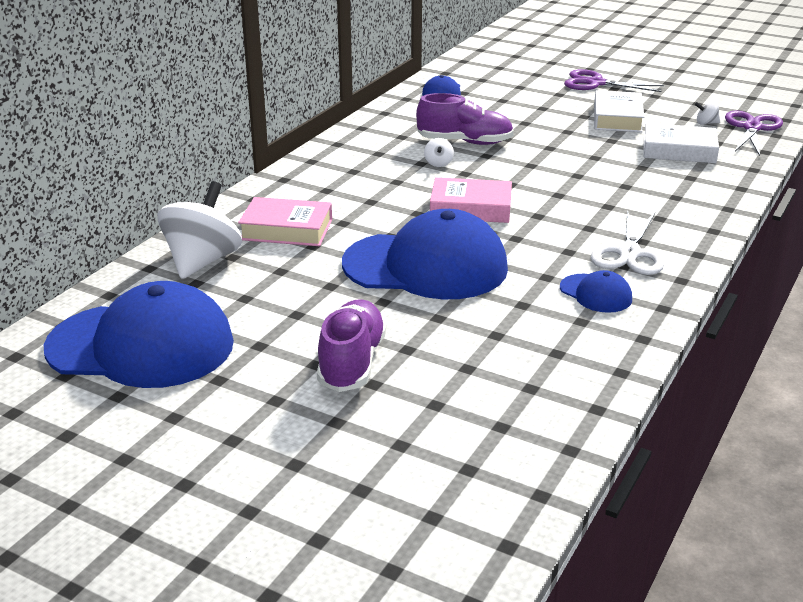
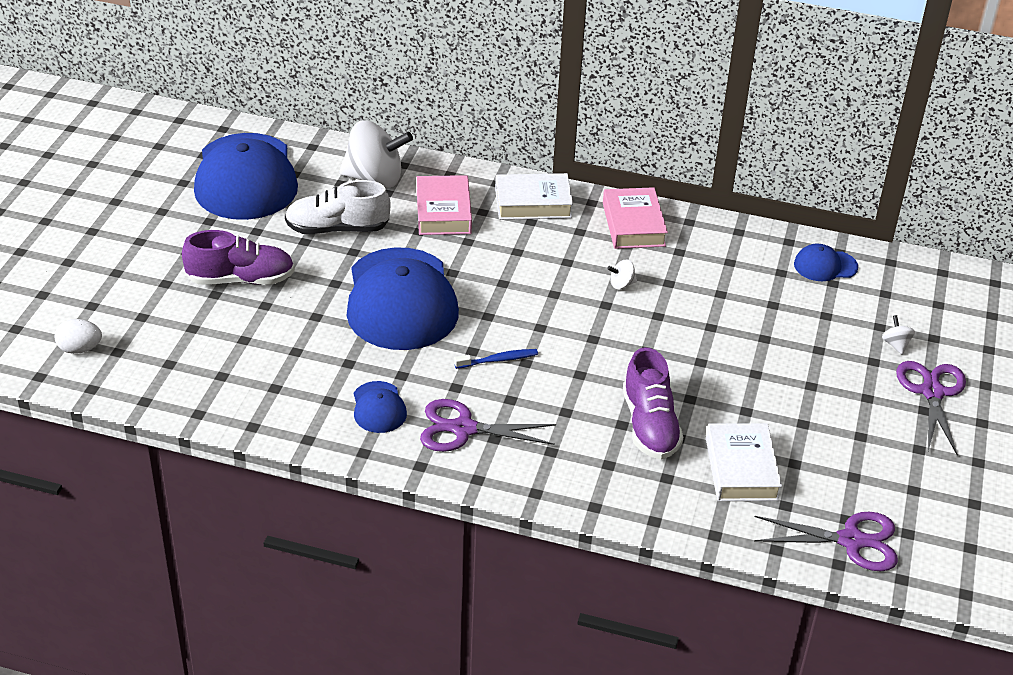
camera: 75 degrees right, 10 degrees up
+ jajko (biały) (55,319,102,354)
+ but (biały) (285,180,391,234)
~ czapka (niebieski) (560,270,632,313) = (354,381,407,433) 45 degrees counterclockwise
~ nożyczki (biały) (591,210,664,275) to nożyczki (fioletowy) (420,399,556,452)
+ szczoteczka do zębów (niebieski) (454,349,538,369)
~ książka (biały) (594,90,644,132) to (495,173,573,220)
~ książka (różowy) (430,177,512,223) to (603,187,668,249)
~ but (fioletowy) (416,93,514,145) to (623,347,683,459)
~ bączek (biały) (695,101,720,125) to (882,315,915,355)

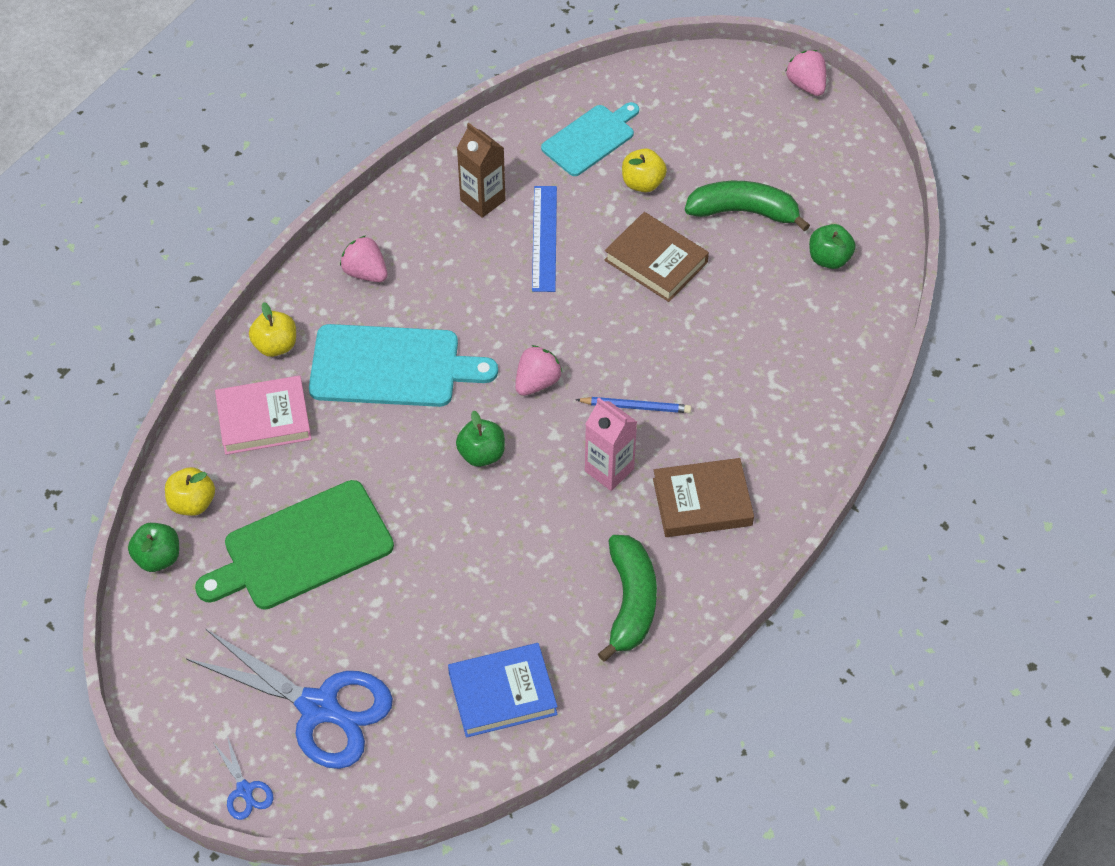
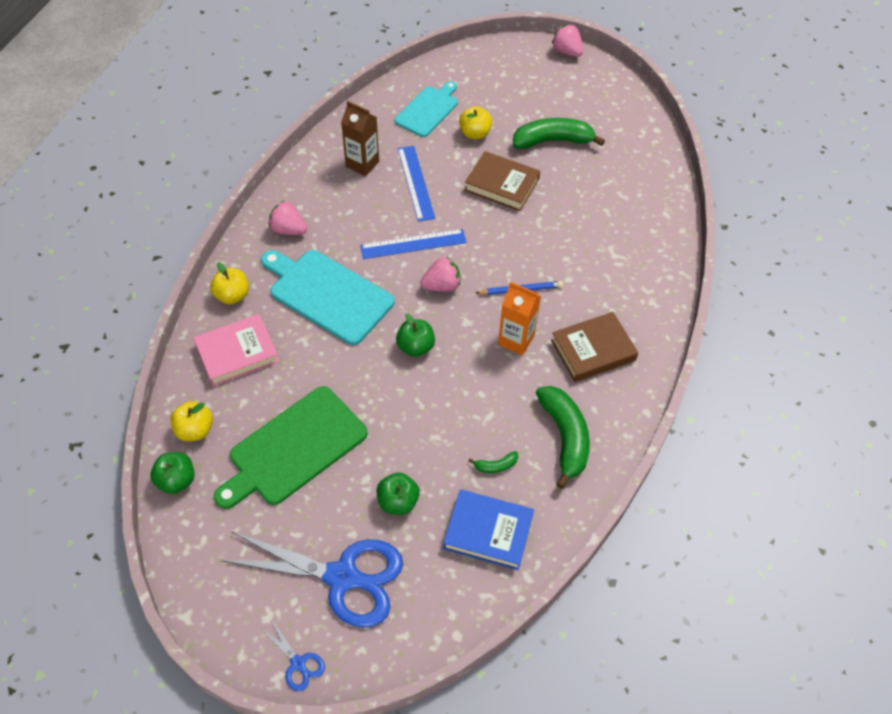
camera: 15 degrees left, 0 degrees up
~ deska do krojenia (turkusowy) (309,324,498,407) = (261,250,395,345) 135 degrees counterclockwise
+ linijka (niebieski) (360,229,467,259)
~ jabłko (zielony) (809,224,856,269) to (377,472,420,515)
~ truskawka (różowy) (515,345,562,396) = (420,257,461,292) 45 degrees clockwise
~ książka (niebieski) (448,643,558,738) = (443,489,534,570) 45 degrees clockwise
+ banan (zielony) (468,451,518,473)
~ karton mleka (różowy) (585,398,637,491) to karton mleka (pomarańczowy) (498,282,541,355)

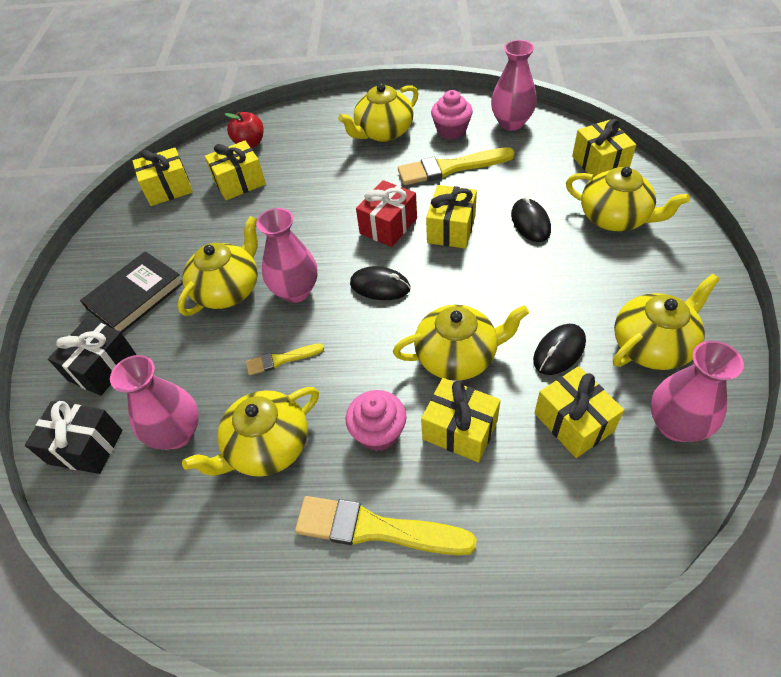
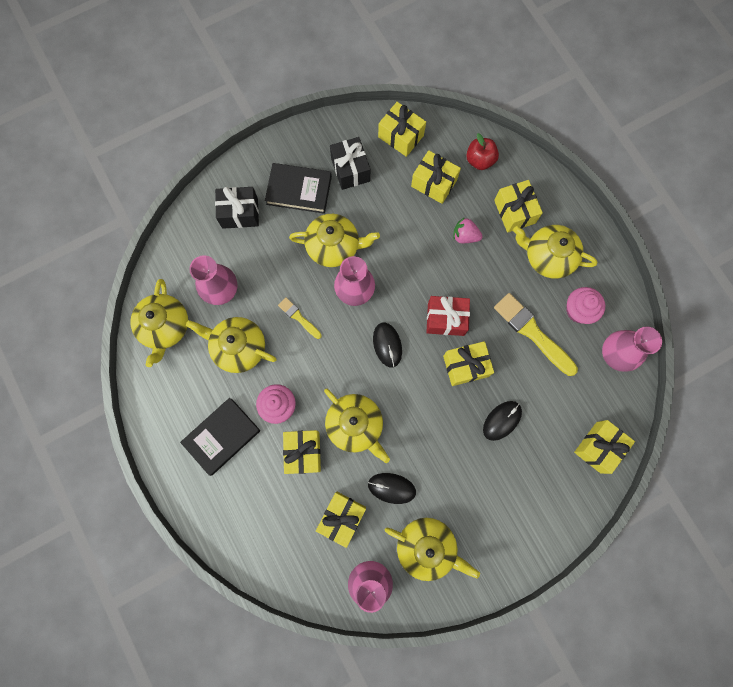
camera: 55 degrees right, 25 degrees up
~ imbryk (żółty) (566,167,690,231) to (130,279,188,367)
~ pędzel (żółty) (295,496,477,555) to książka (czarny) (180,398,260,476)
~ prezent (czarny) (25,401,122,474) to (330,137,370,190)
+ truskawka (różowy) (453,217,483,243)
+ prezent (żółty) (494,180,543,233)

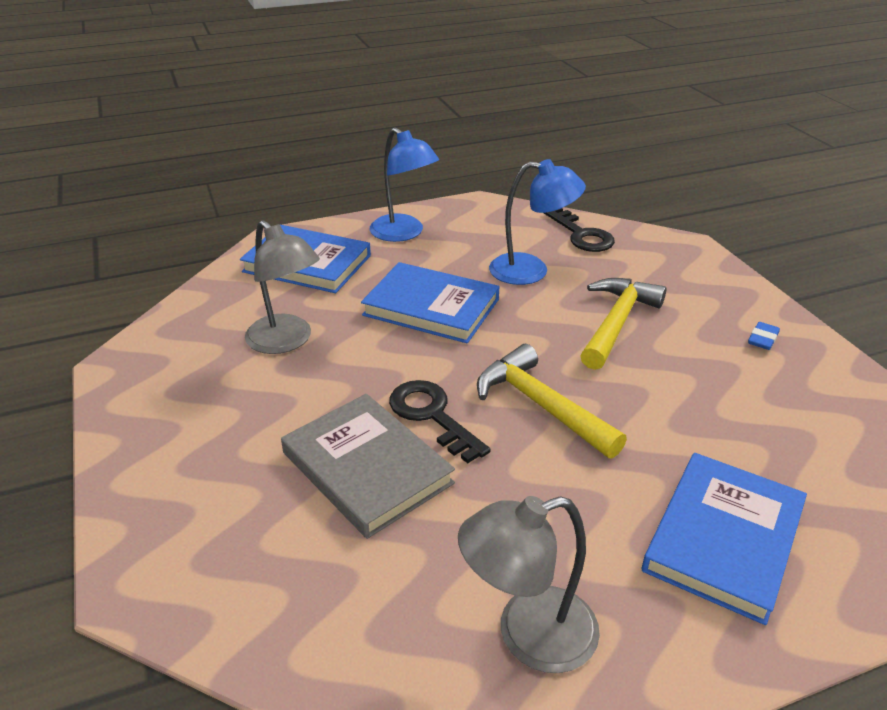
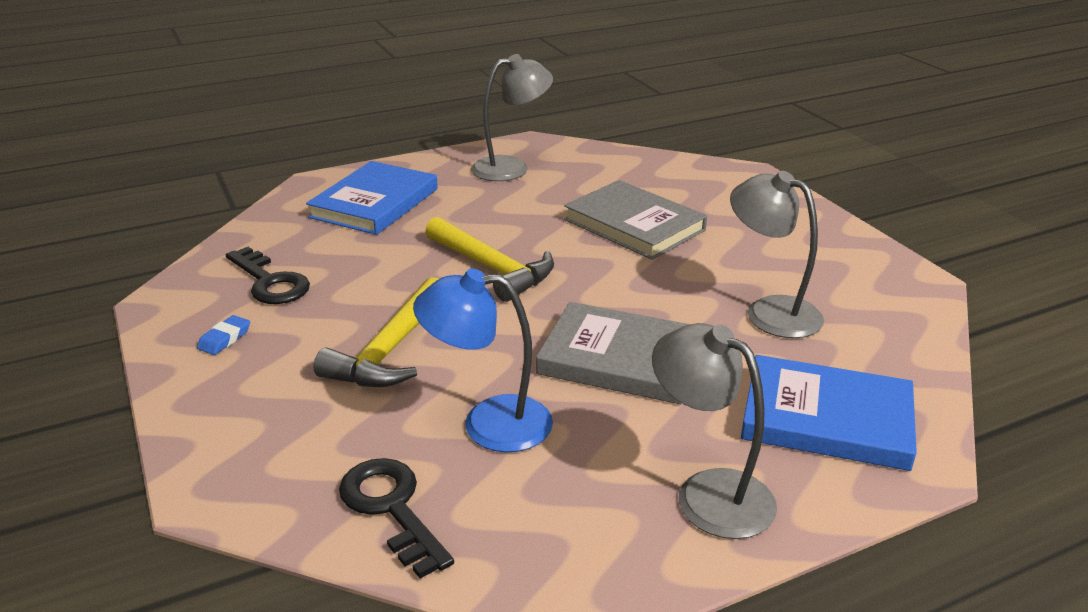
camera: 175 degrees right, 5 degrees down
~ klucz (czarny) (389,380,491,464) to (226,247,310,304)
~ książka (niebieski) (361,262,500,343) to książka (szary) (536,302,690,405)
~ lampka (niebieski) (370,127,439,242) to lampka (szary) (652,323,777,539)

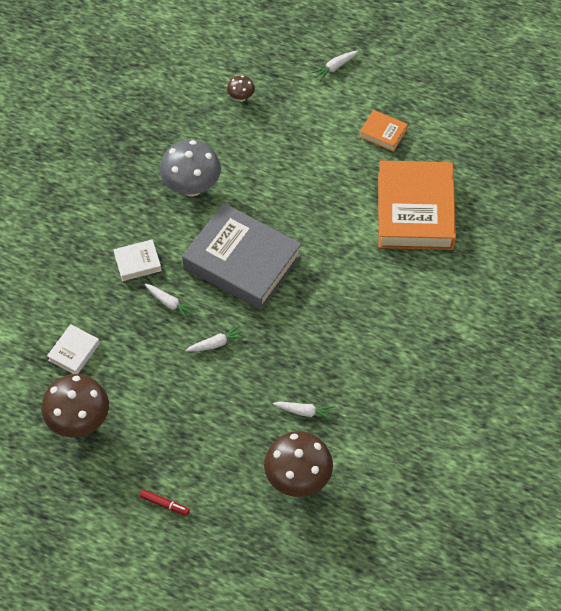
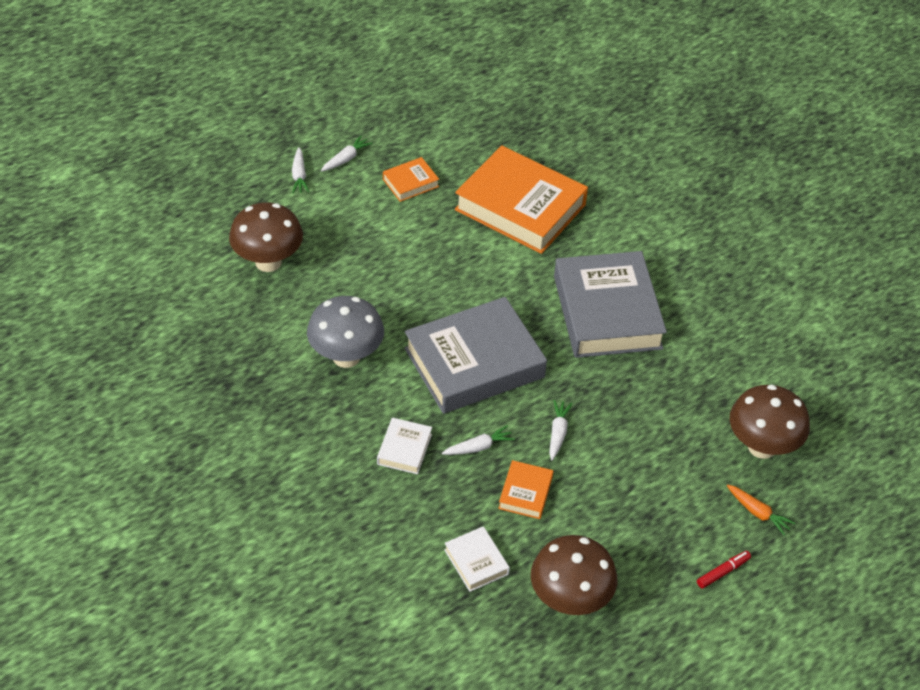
camera: 60 degrees left, 10 degrees down
~ grzyb (brązowy) (227,76,255,102) = (229,202,303,272) x2.10
~ marchewka (biały) (273,402,335,421) to (321,135,373,172)
+ książka (pomarańczowy) (498,460,553,519)
+ książka (szary) (554,251,667,358)
+ marchewka (pomarańczowy) (727,484,795,536)

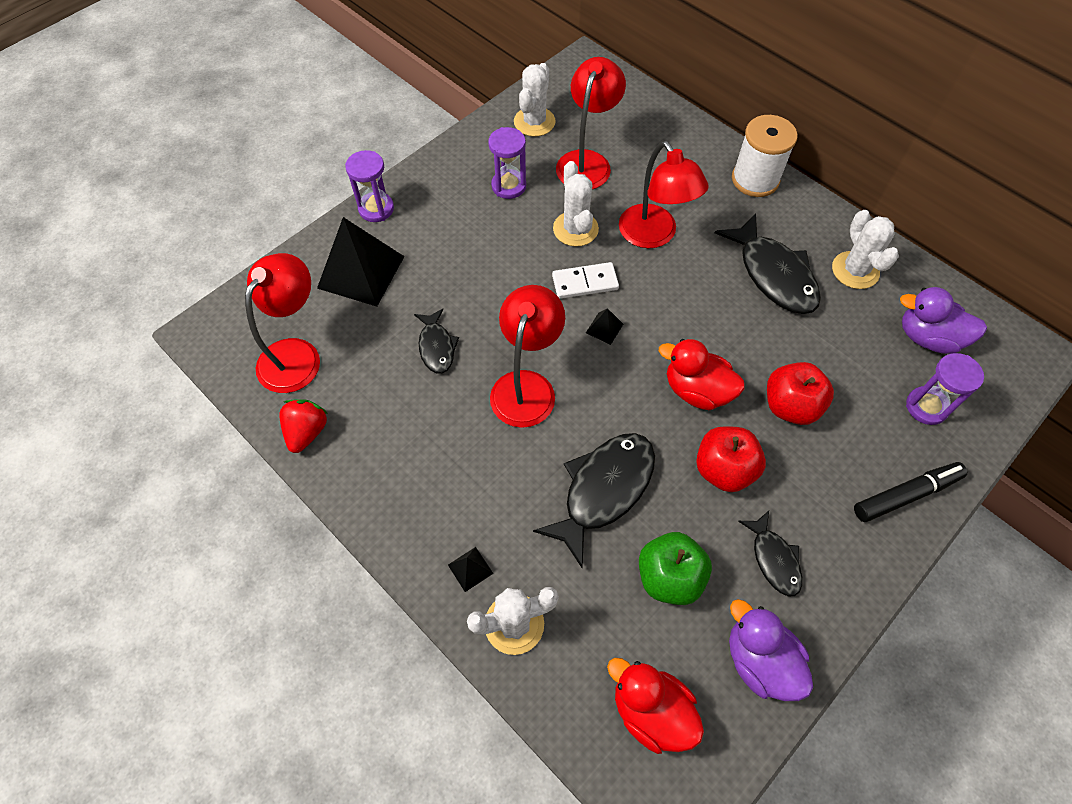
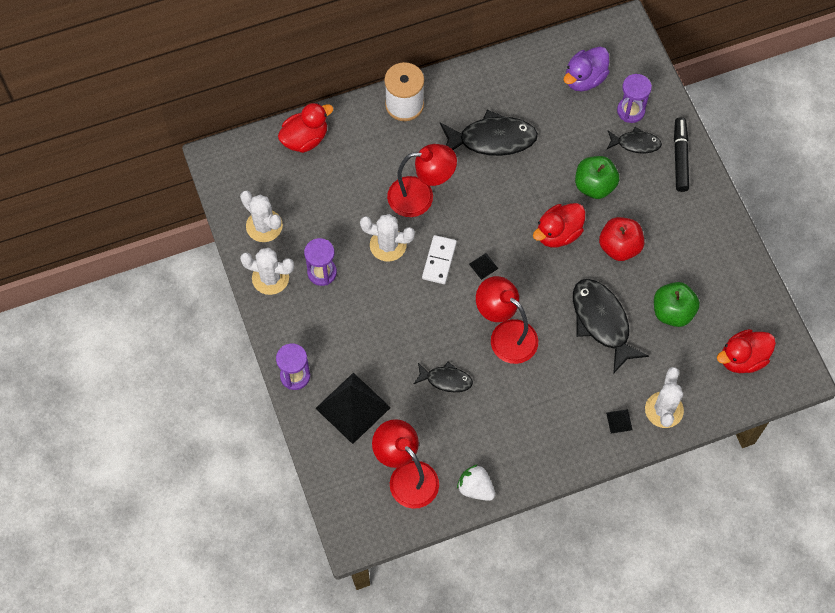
camera: 65 degrees left, 5 degrees up
~ kaktus (biały) (832,210,899,289) to (240,248,294,295)
+ kaczka (czerwony) (278,102,333,153)
~ truskawka (czerwony) (279,399,328,453) to truskawka (biały) (457,464,495,501)
~ jabłko (czerwony) (767,362,834,425) to jabłko (zielony) (575,156,619,199)
~ ryba (czarny) (738,511,802,597) to (606,127,662,153)
- lampka (czerwony) (556,57,626,189)
- kaczka (fioletowy) (729,599,813,701)

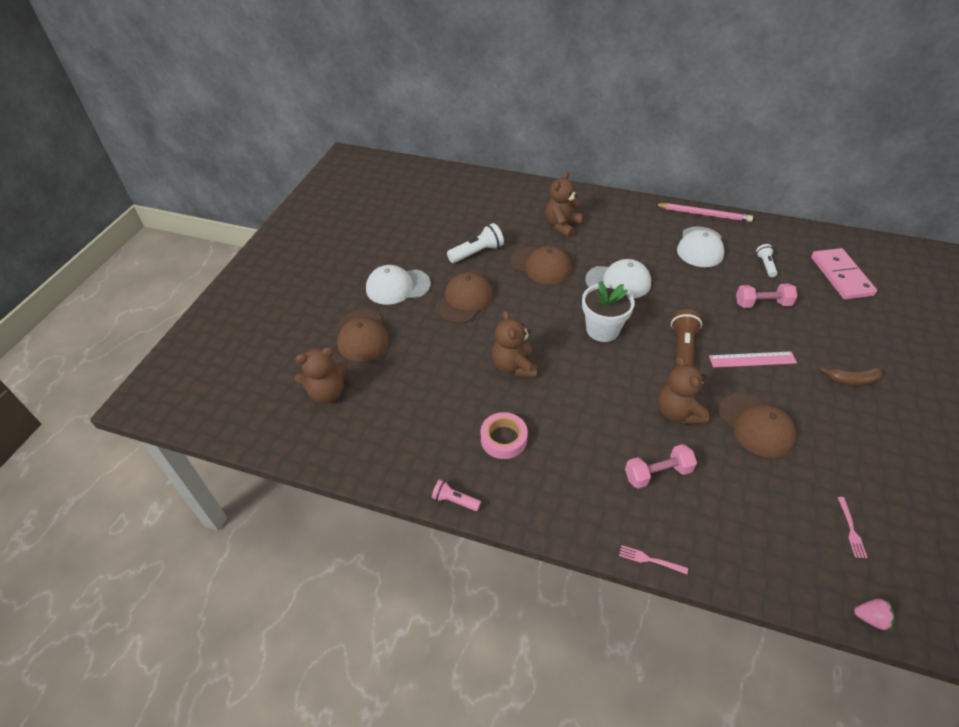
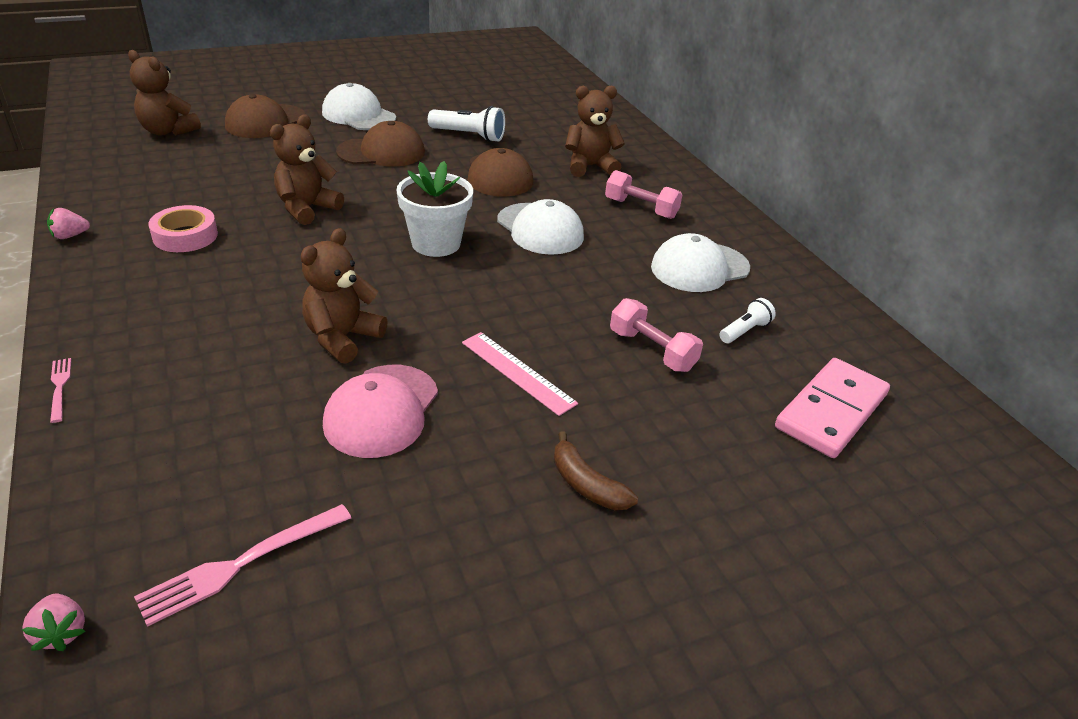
camera: 45 degrees right, 10 degrees down
~ latarka (różowy) (432,479,481,511) to truskawka (różowy) (47,208,90,239)
~ widelec (różowy) (838,497,868,558) = (134,504,351,627) x1.79
~ czapka (brązowy) (718,393,796,458) to czapka (różowy) (323,365,438,458)
~ hantel (różowy) (625,444,697,489) to (605,170,682,219)
- ołówek (różowy) (654,203,753,222)
- latarka (brązowy) (671,309,702,367)

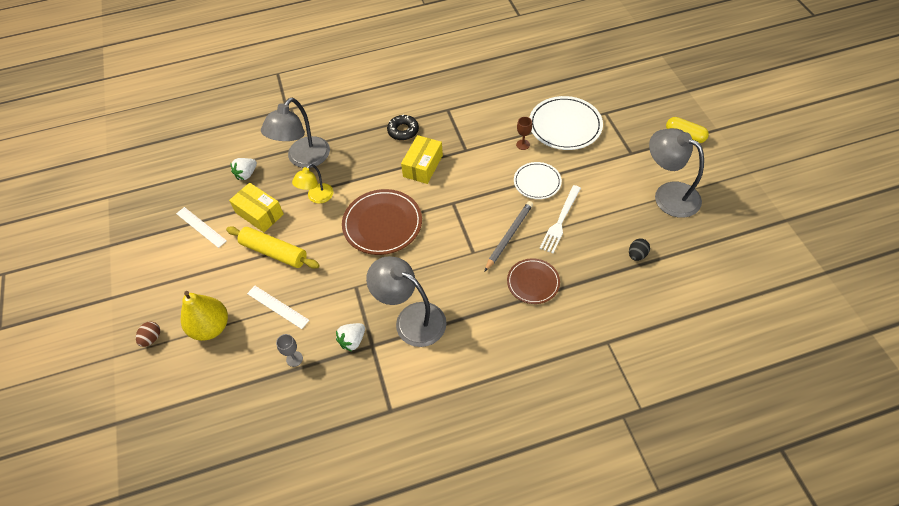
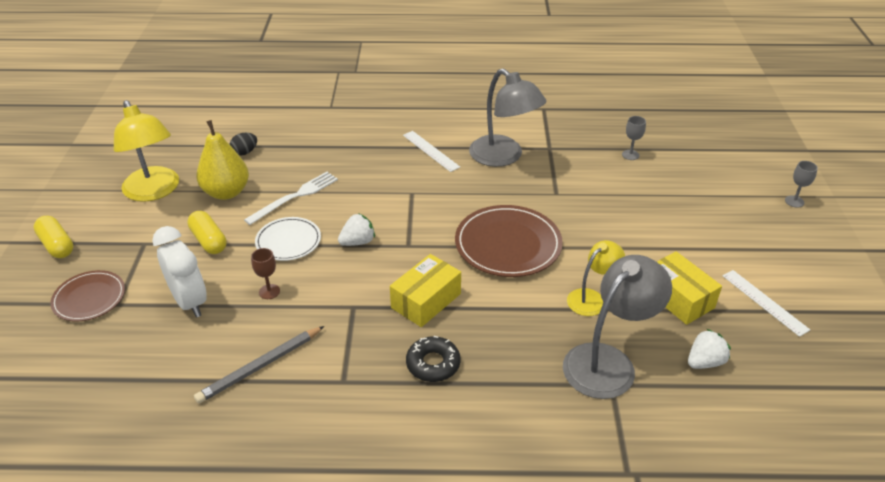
camera: 165 degrees left, 15 degrees down
~ talerz (brązowy) (507,258,560,304) to (50,270,125,322)
~ lampka (szary) (649,128,704,218) to lampka (żółty) (114,100,179,202)
~ talerz (biały) (529,96,603,150) to budzik (biały) (152,226,207,317)
+ kapsułka (żółty) (187,211,227,254)
~ ołówek (szary) (484,201,533,272) to (194,326,324,404)
~ gruszka (żółty) (181,291,228,341) to (197,120,249,200)
~ truskawka (biały) (336,323,365,352) to (338,213,375,246)
~ linijka (biały) (247,286,309,329) to (403,131,460,172)
~ jajko (brązowy) (136,321,160,347) to kielich (szary) (785,161,818,208)
- wałek do ciasta (żółty) (226,226,320,269)

